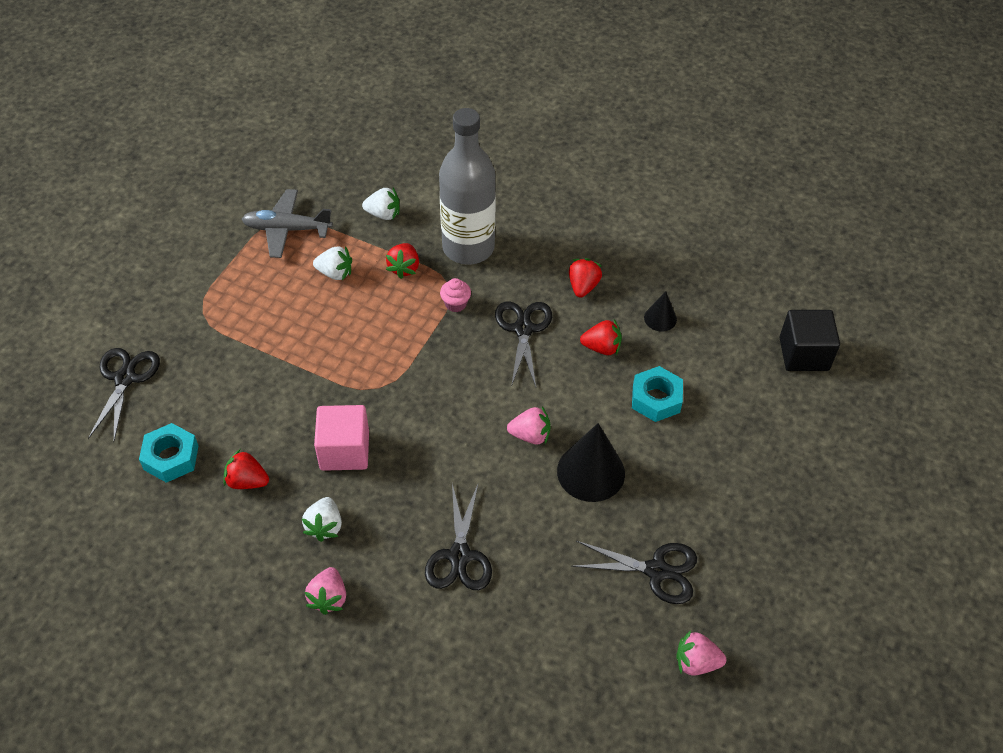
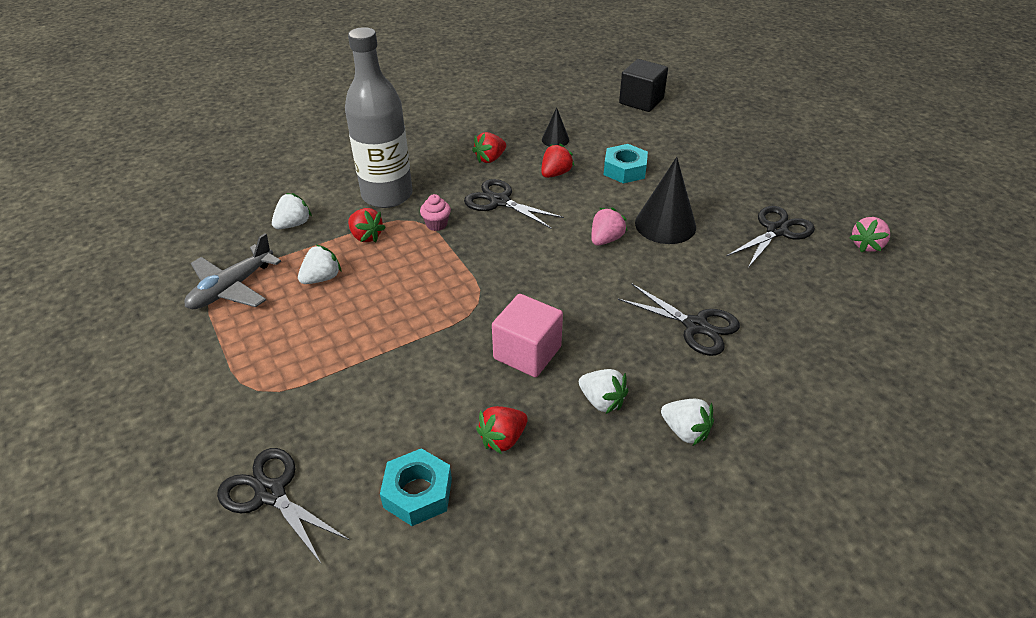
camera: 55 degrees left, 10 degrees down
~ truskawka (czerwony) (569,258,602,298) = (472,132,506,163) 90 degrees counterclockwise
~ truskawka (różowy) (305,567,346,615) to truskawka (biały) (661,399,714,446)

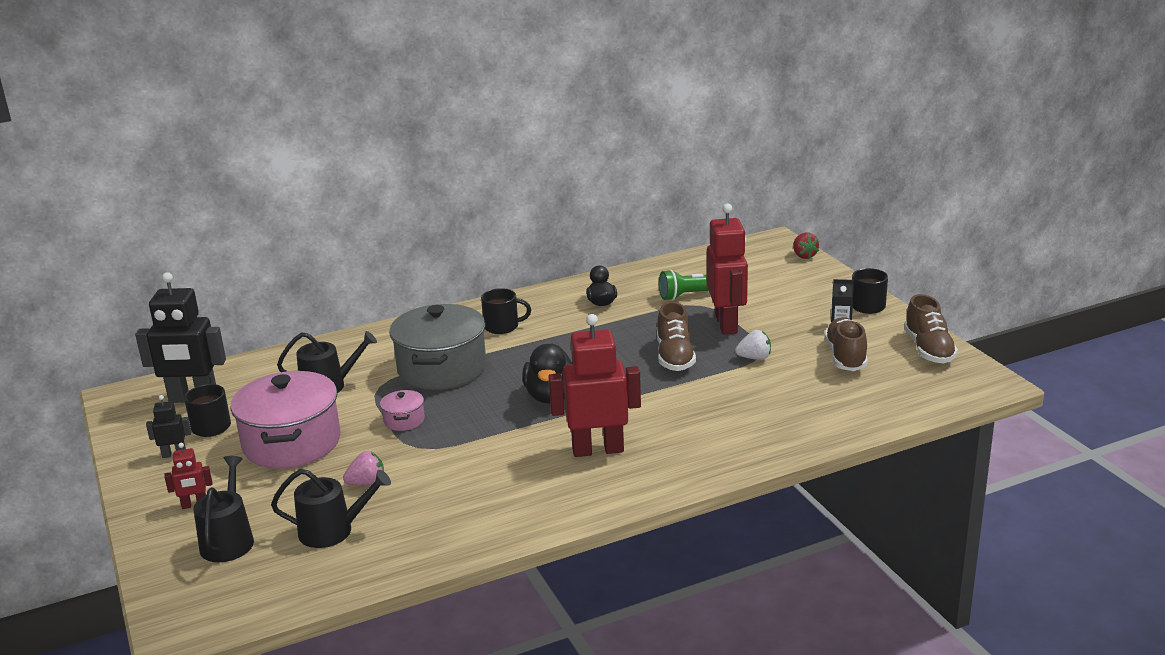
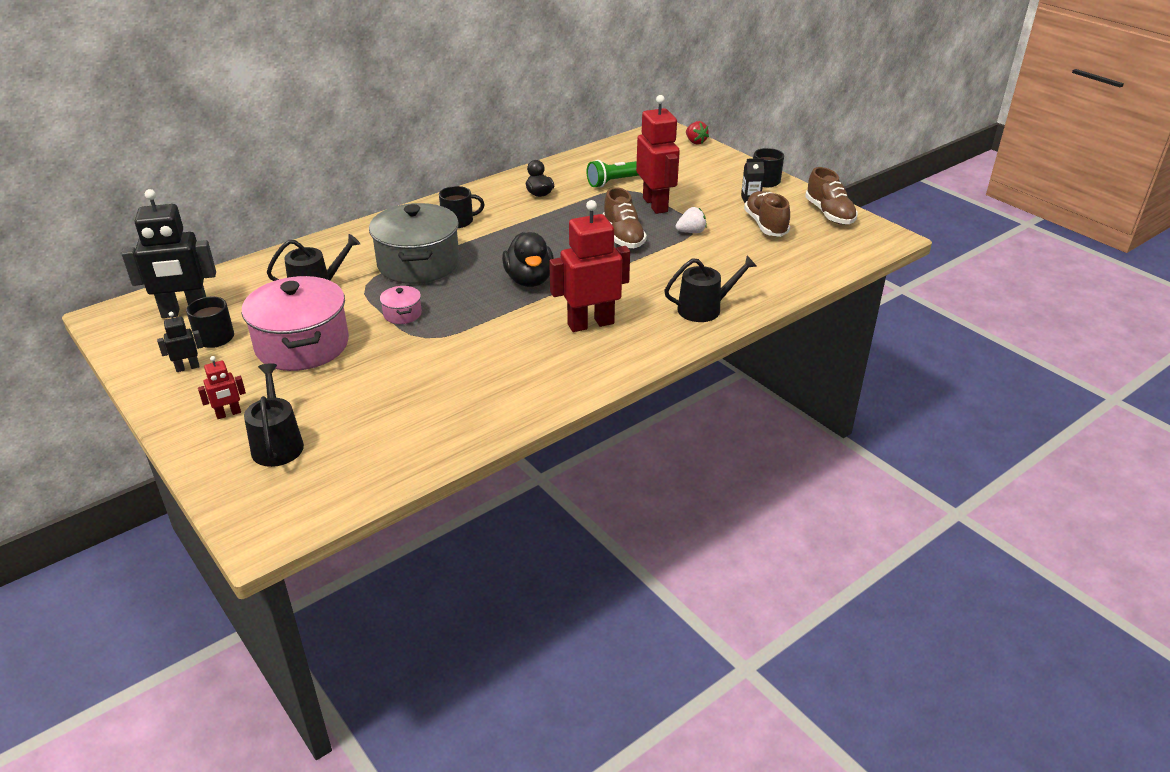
camera: 15 degrees left, 10 degrees up
~ konewka (czarny) (271,469,391,548) to (664,255,757,322)
- truskawka (różowy) (343,451,384,486)

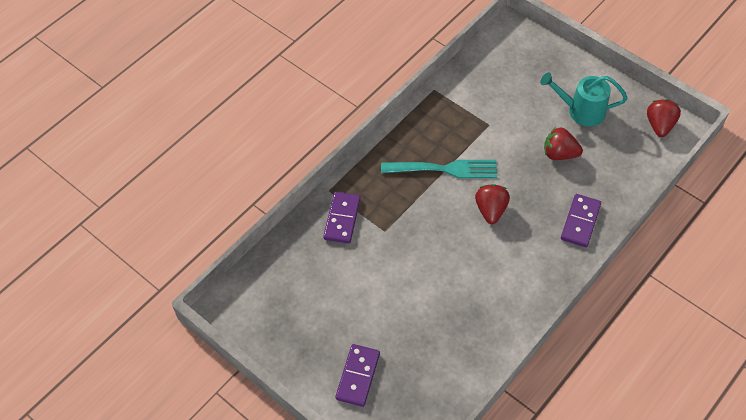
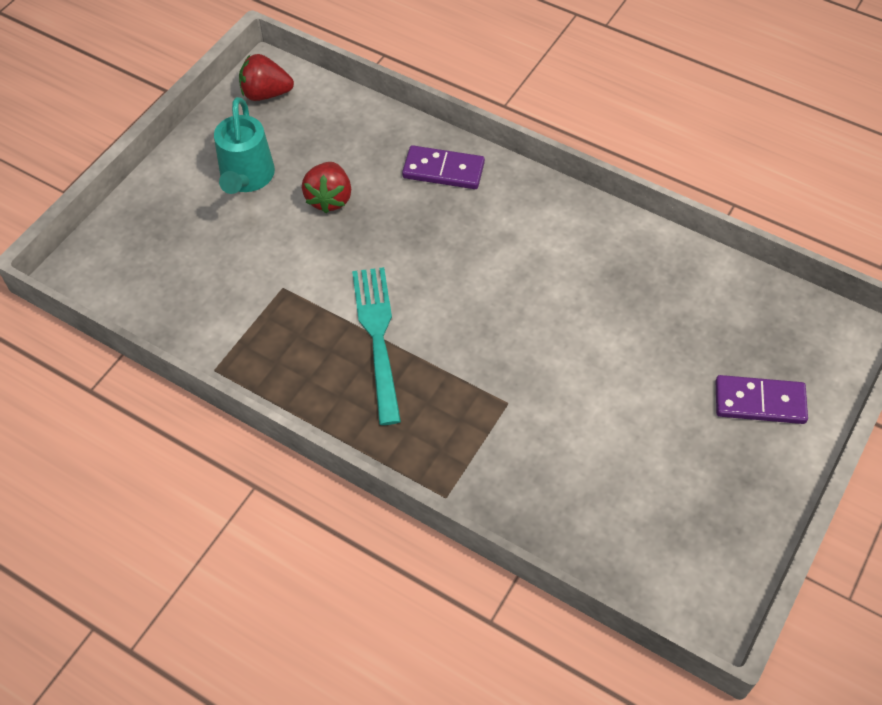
camera: 100 degrees left, 0 degrees up
- kostka domina (fioletowy) (323,192,361,244)
- truskawka (czerwony) (475,184,510,224)

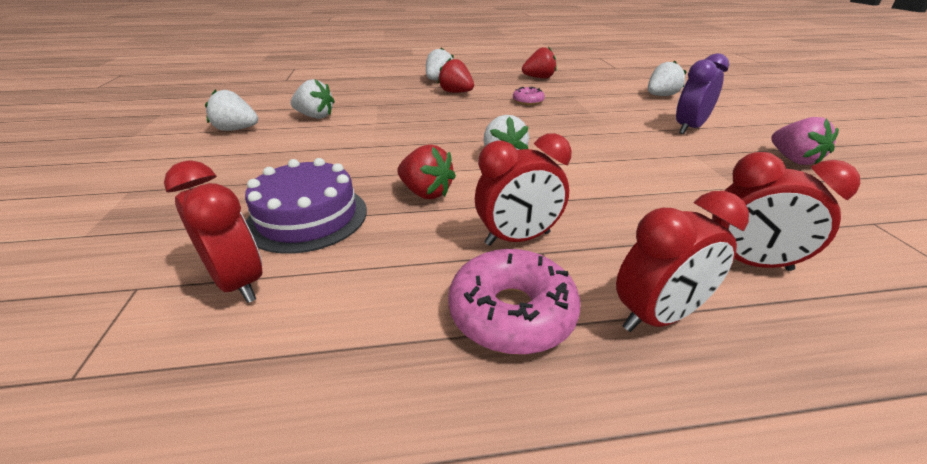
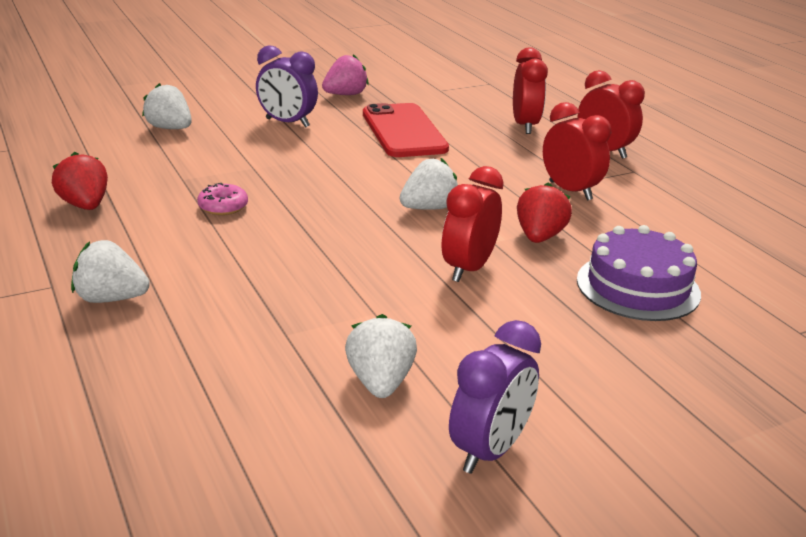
camera: 110 degrees left, 5 degrees down
+ telefon (czerwony) (363,103,449,157)
~ budzik (czerwony) (164,160,262,303) to (442,166,504,282)
~ truskawka (biały) (205,89,258,131) to budzik (fioletowy) (449,320,541,474)
- truskawka (czerwony) (438,58,474,93)
- donut (różowy) (448,249,581,355)

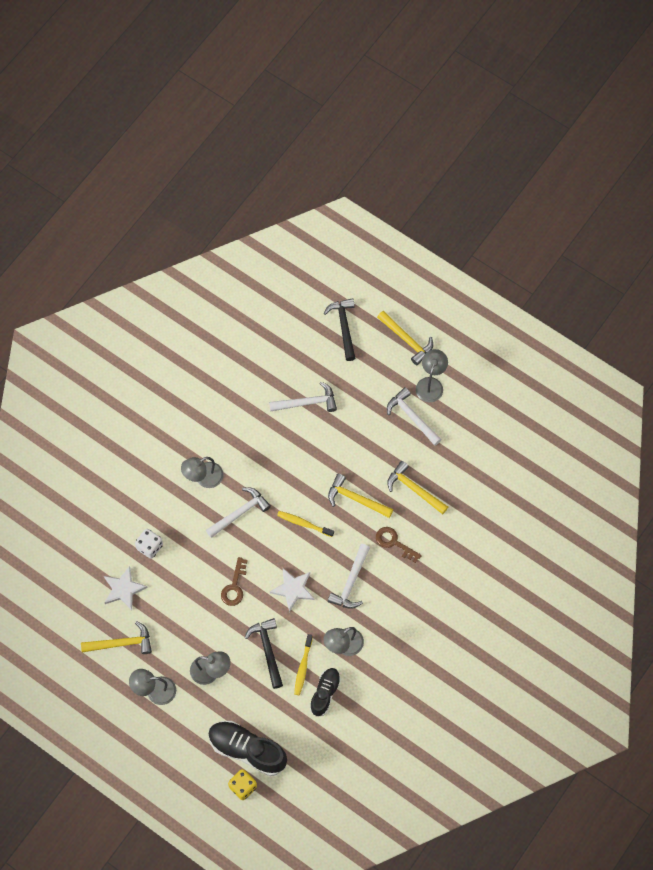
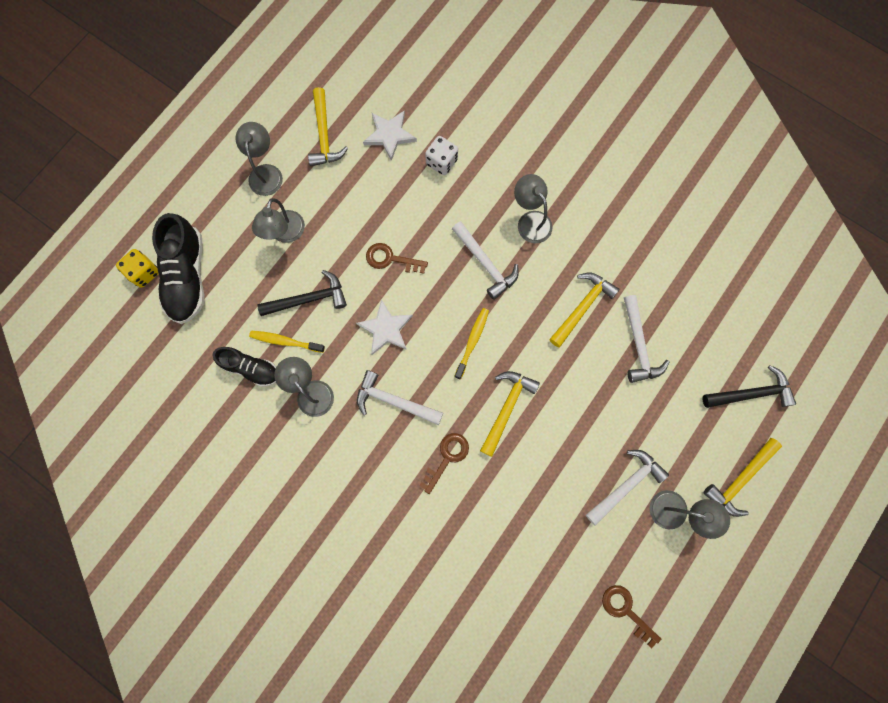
camera: 90 degrees right, 10 degrees up
~ but (czarny) (208,721,287,776) = (152,213,205,324) 150 degrees clockwise
~ młotek (żółty) (387,461,448,514) to (549,273,620,347)
+ klucz (brązowy) (602,585,661,649)

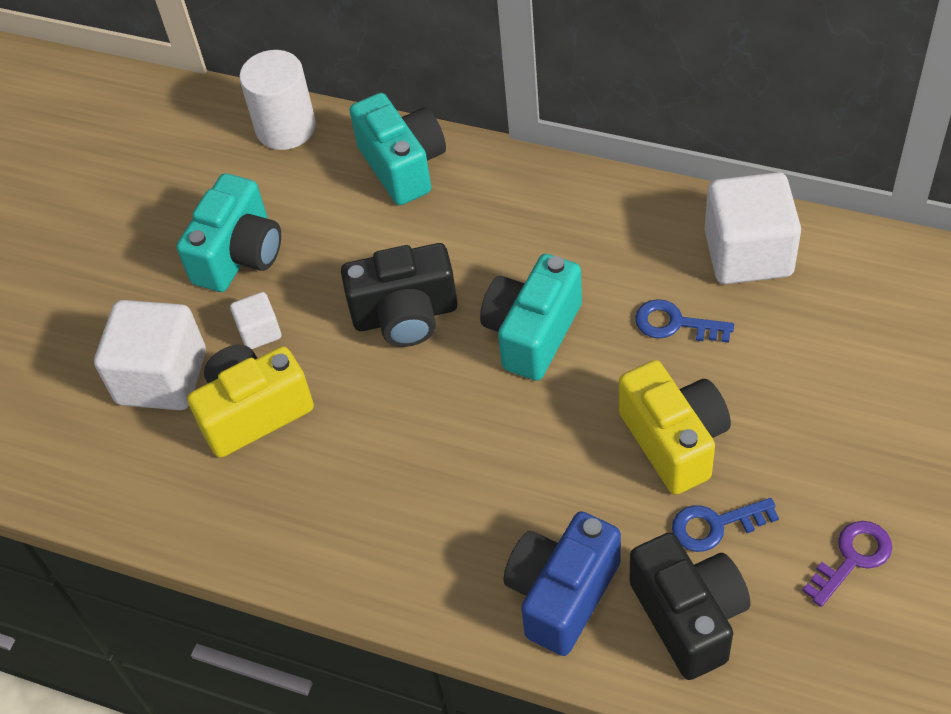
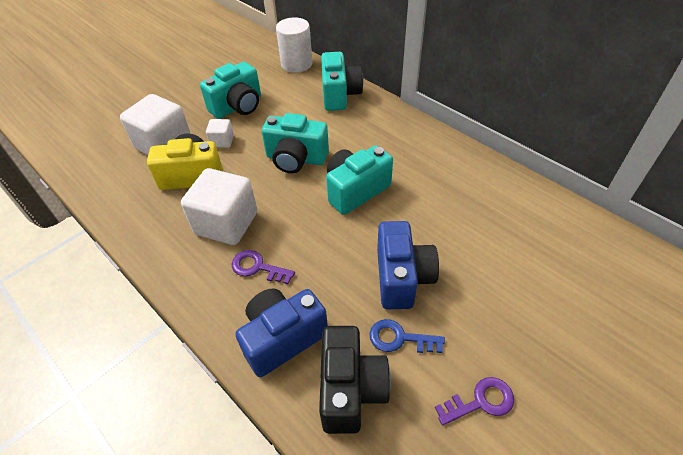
camera: 20 degrees right, 5 degrees down
~ sześcian (biały) (705,172,801,284) to (181,168,257,245)
+ klucz (fioletowy) (232,250,295,284)
~ aparat fotograficzny (czarny) (341,243,458,347) to aparat fotograficzny (turkusowy) (262,113,329,173)
~ aparat fotograficzny (żółty) (619,360,731,495) to aparat fotograficzny (niebieski) (377,221,439,309)
- klucz (niebieski) (635,299,734,343)

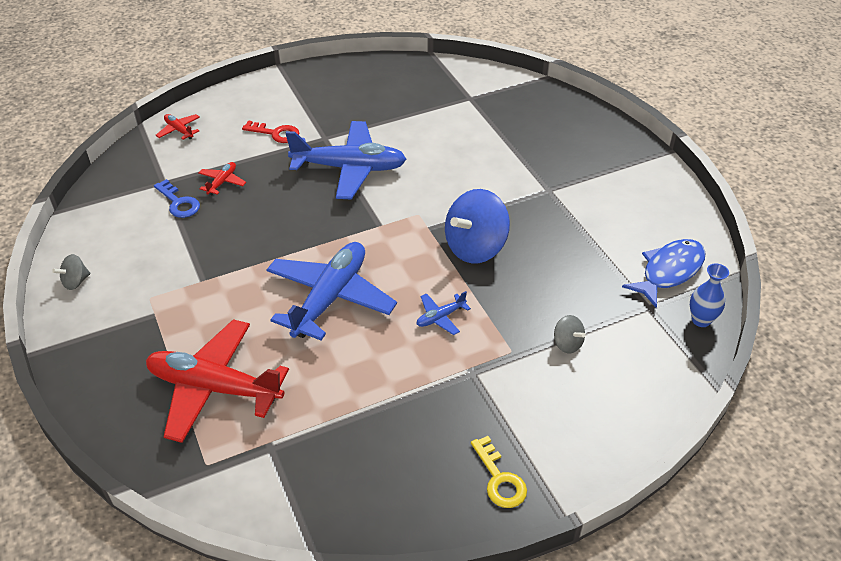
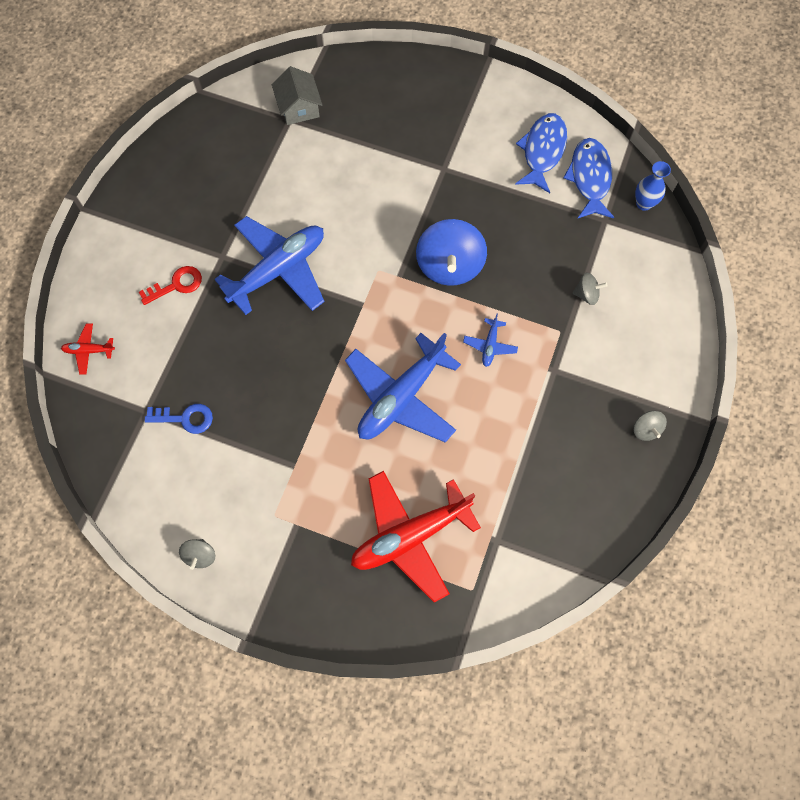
camera: 45 degrees left, 25 degrees up
+ domek (szary) (272,66,322,125)
~ samolot (niebieski) (266,242,397,340) = (345,333,461,443) 120 degrees counterclockwise
+ ryba (niebieski) (515,113,567,193)
~ klucz (żółty) (471,436,527,508) to bączek (szary) (634,411,667,441)
- samolot (czerwony) (198,162,246,195)

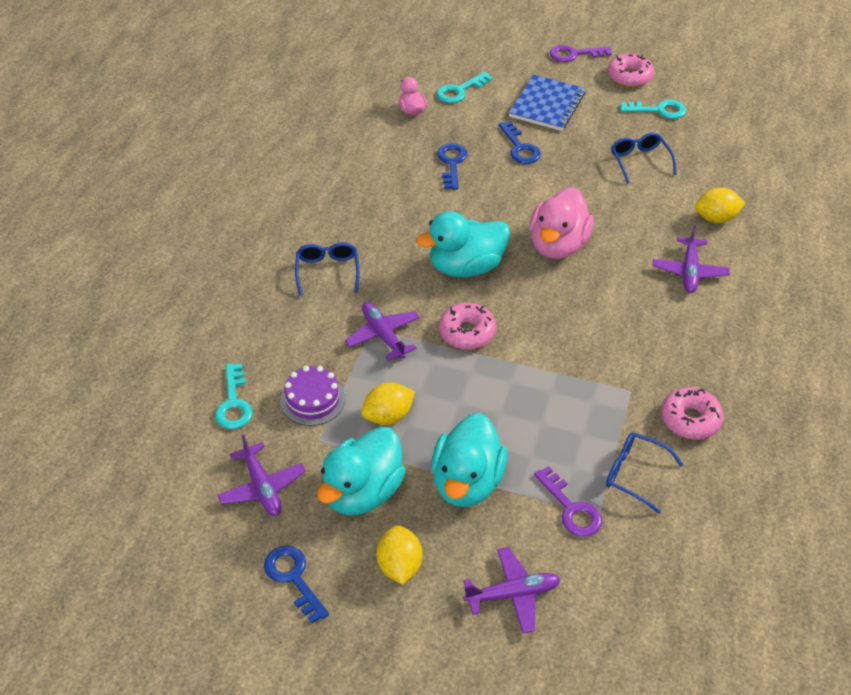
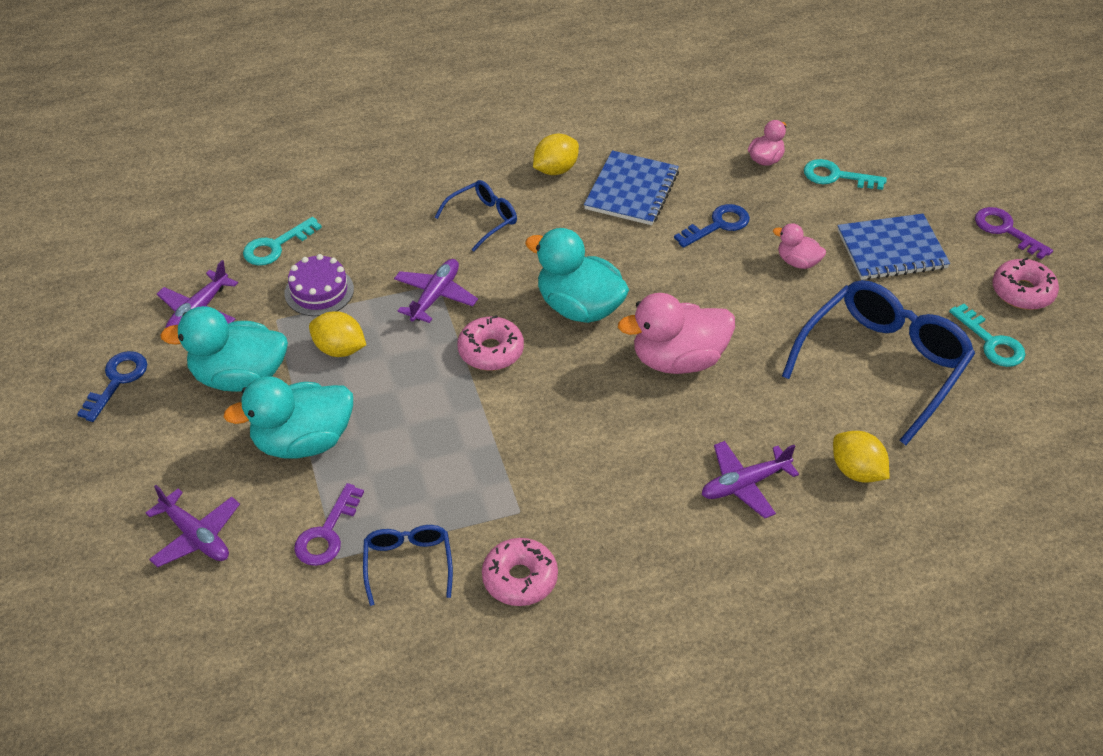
camera: 55 degrees right, 0 degrees up
~ cytryna (żółty) (377,525,422,585) to (533,134,579,175)
+ zeszyt (niebieski) (584,150,679,225)
~ klucz (niebieski) (499,121,541,164) to kaczka (różowy) (773,223,826,269)
~ okulary (niebieski) (611,133,677,184) = (782,280,975,445) x1.98

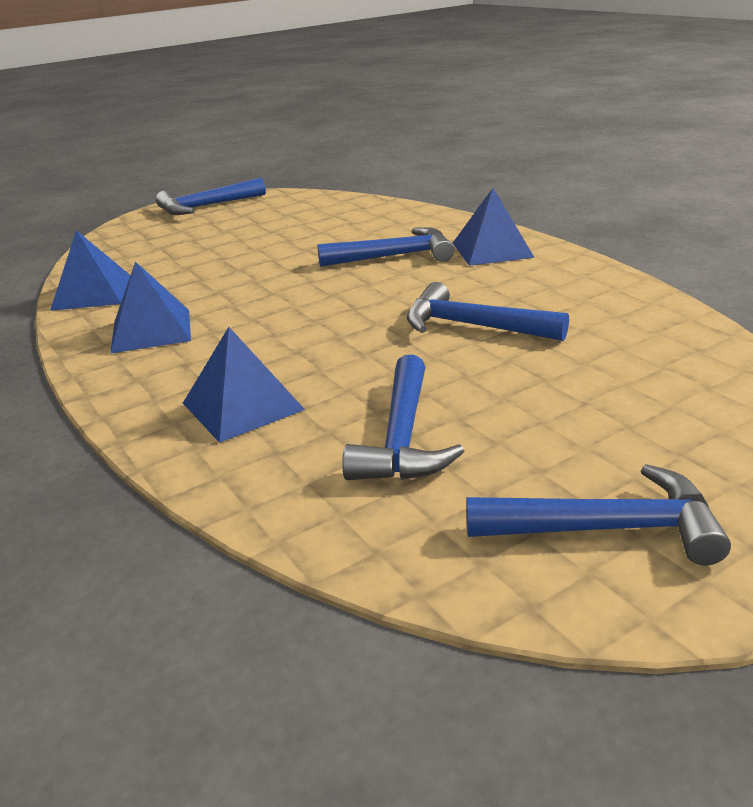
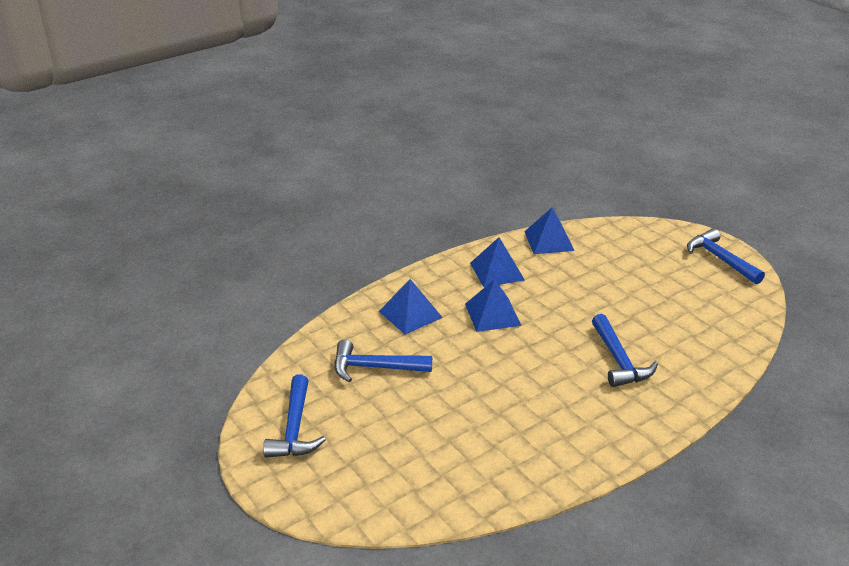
camera: 85 degrees right, 5 degrees up
~ piramida (niebieski) (453,188,535,266) to (465,279,521,332)
- młotek (niebieski) (407,282,569,341)

